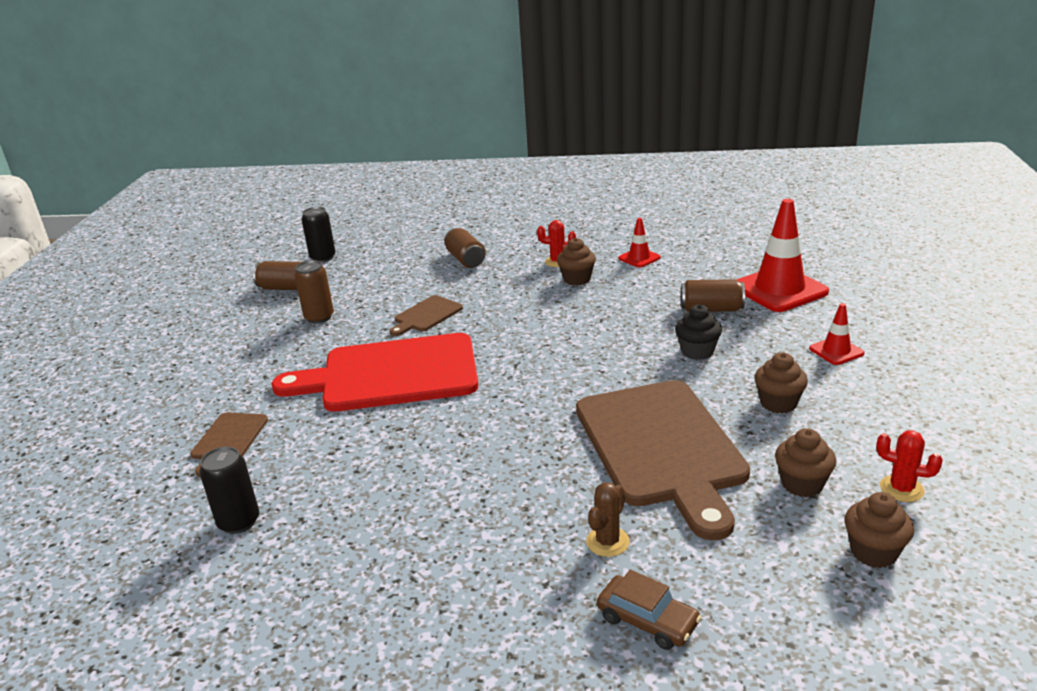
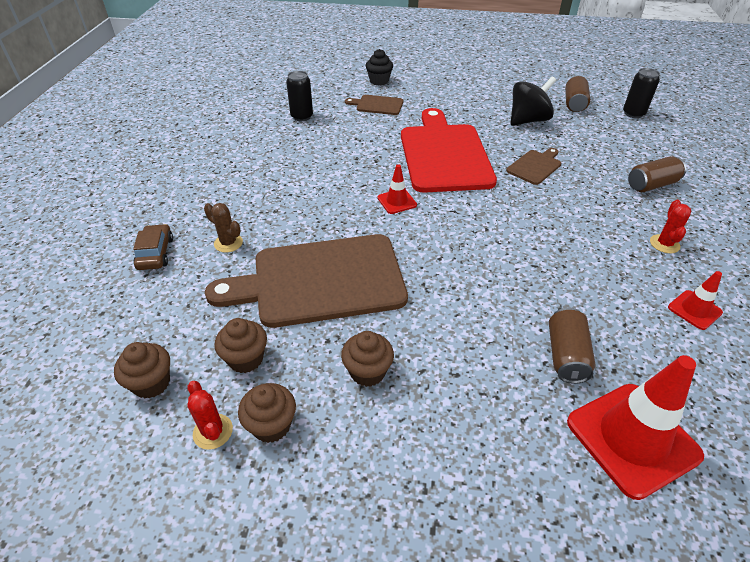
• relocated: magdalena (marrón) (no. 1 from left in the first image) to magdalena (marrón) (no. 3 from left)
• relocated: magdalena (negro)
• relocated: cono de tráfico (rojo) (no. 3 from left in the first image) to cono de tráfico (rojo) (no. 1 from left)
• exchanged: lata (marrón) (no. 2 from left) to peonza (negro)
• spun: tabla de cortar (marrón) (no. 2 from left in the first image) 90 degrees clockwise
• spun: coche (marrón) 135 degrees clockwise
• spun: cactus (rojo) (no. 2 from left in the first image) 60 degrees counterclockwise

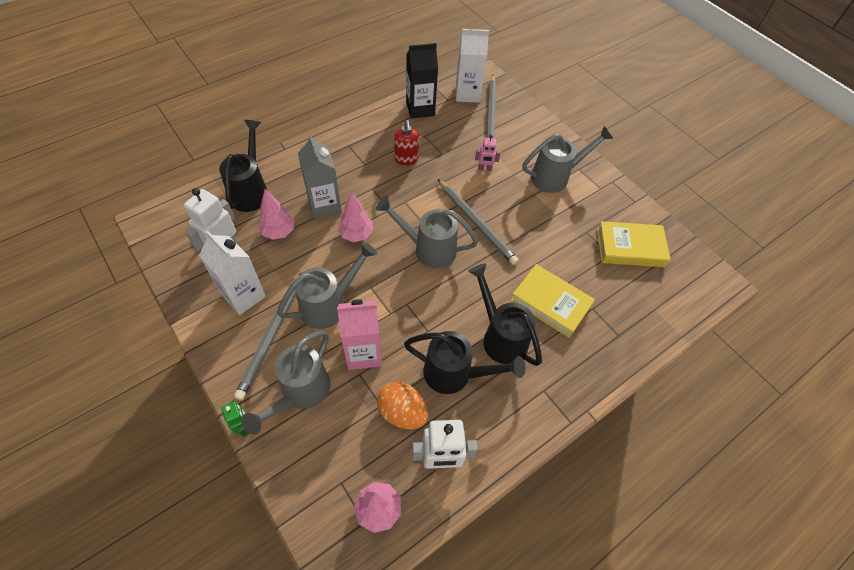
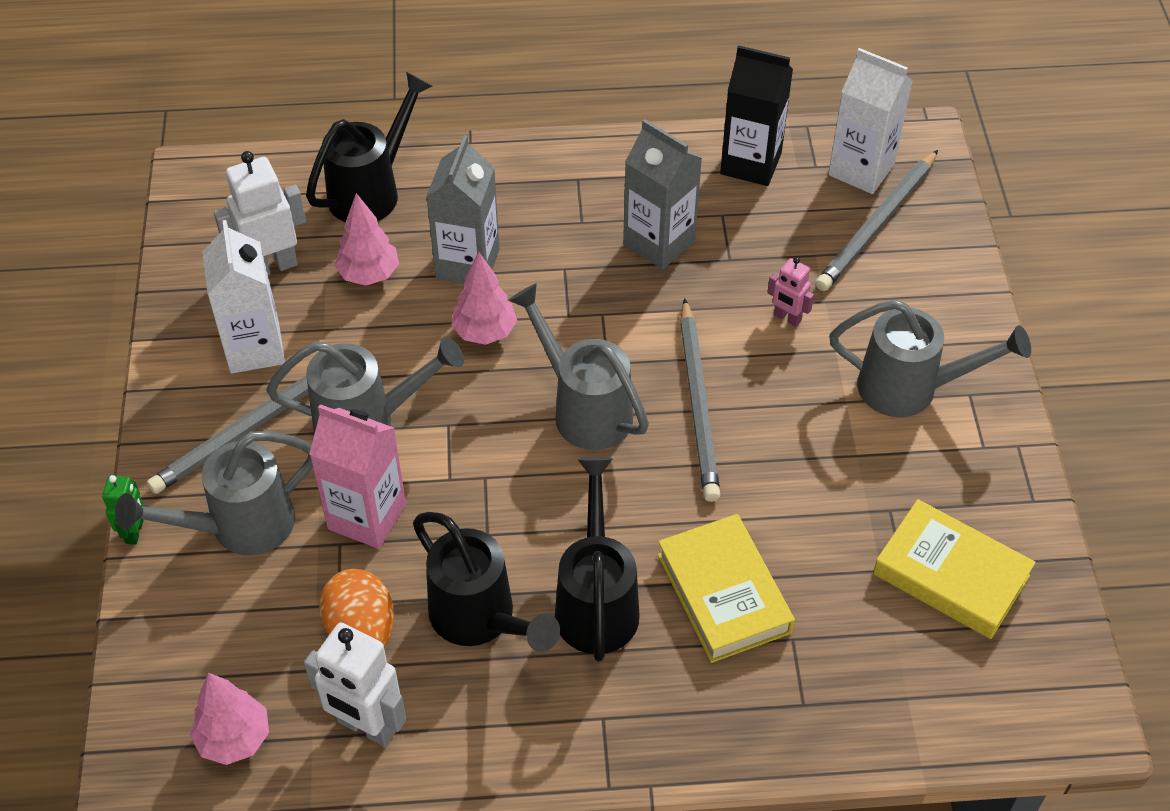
• exchanged: dispensador de jabón (rojo) to cartón de leche (gris) (no. 2 from left)

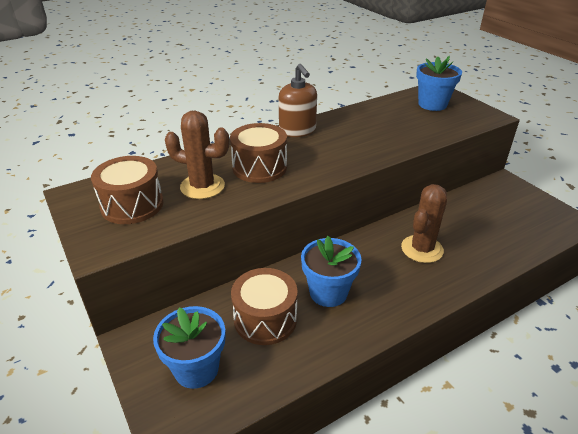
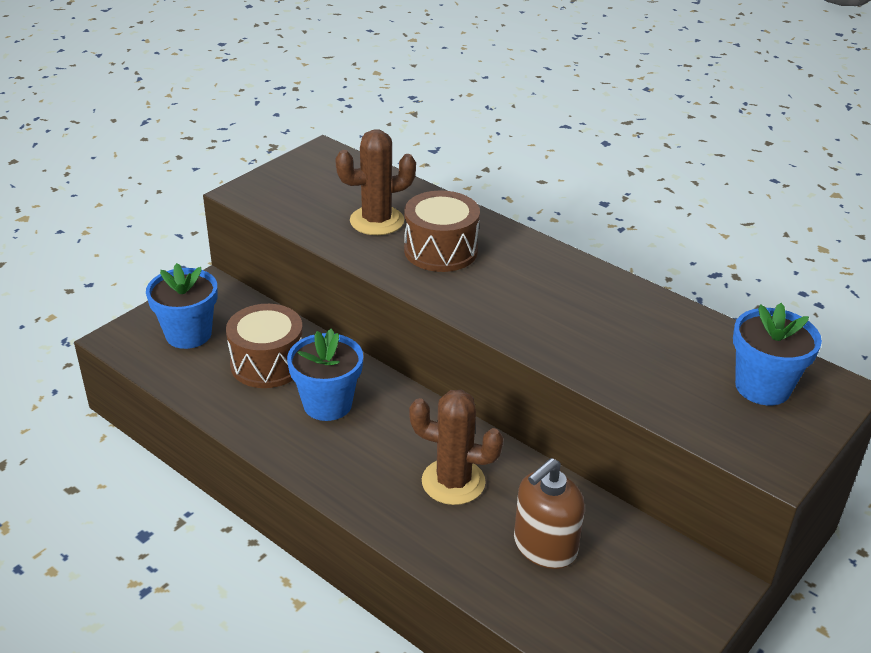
• missing: tambor (marrón) (no. 1 from left)
• relocated: dispensador de jabón (marrón)
• spun: cactus (marrón) (no. 1 from left) 75 degrees clockwise

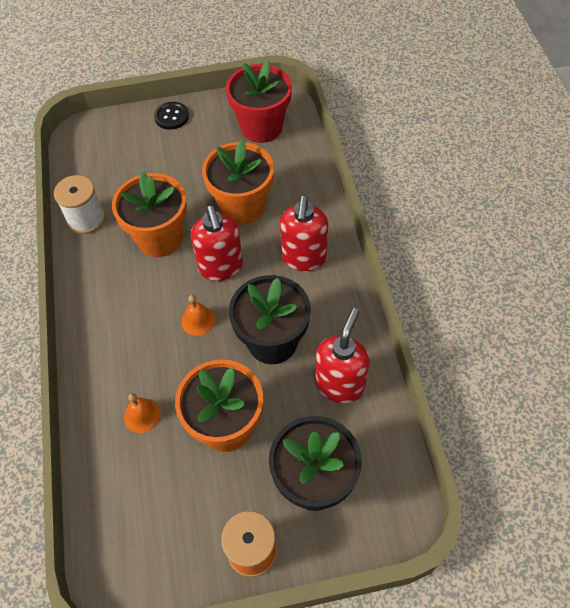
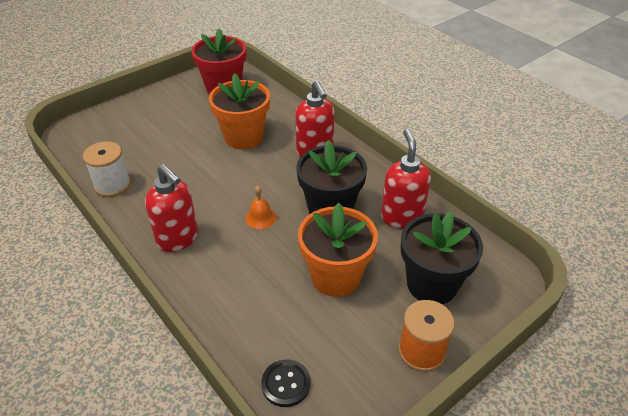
• missing: maceta (naranja) (no. 1 from left)
• missing: campana (naranja) (no. 1 from left)
• relocated: botón (negro)
• relocated: dispensador de jabón (rojo) (no. 1 from left)

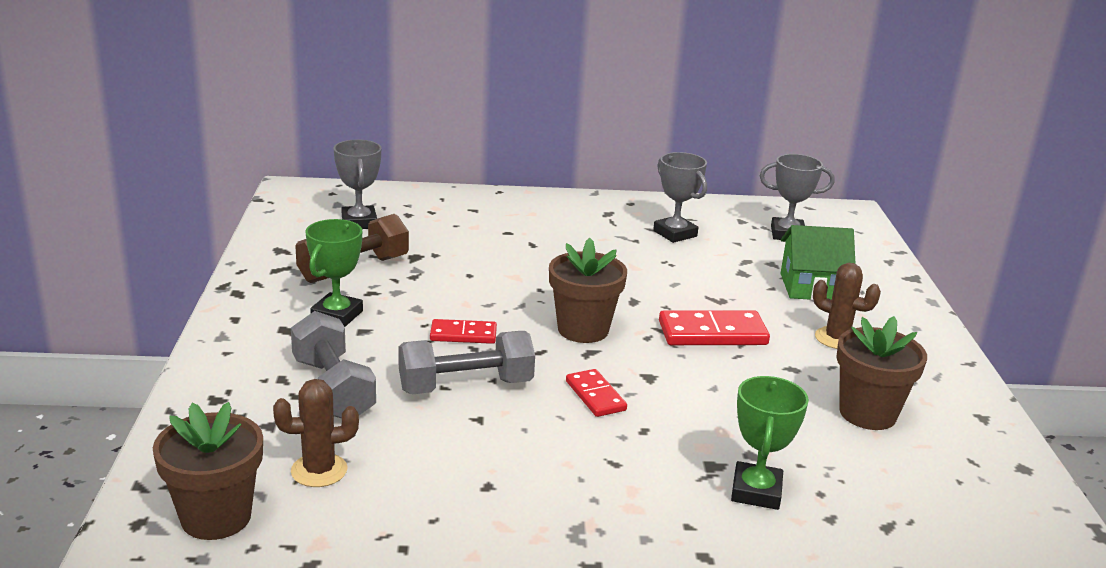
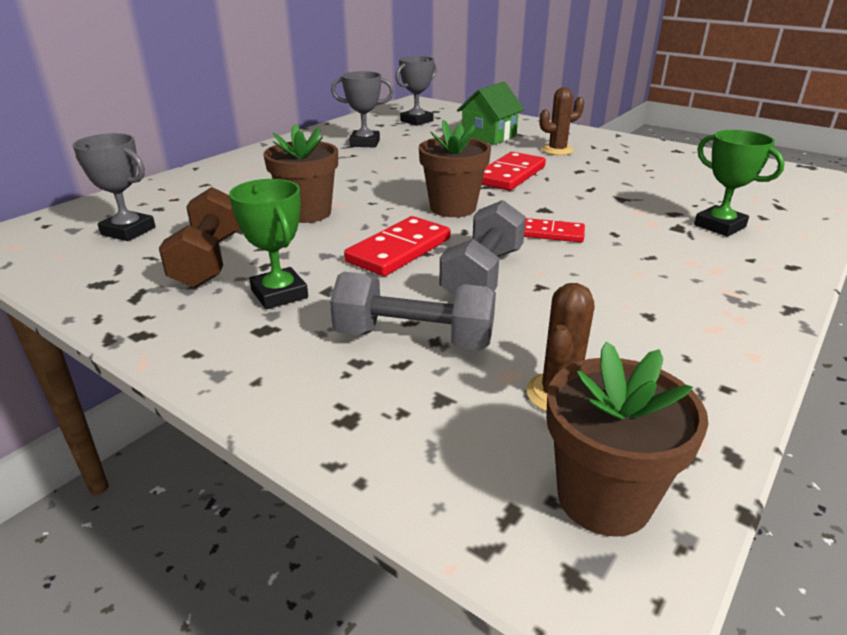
• relocated: maceta (marrón) (no. 3 from left in the first image) to maceta (marrón) (no. 1 from left)
• size: ficha de dominó (rojo) (no. 1 from left) x1.62

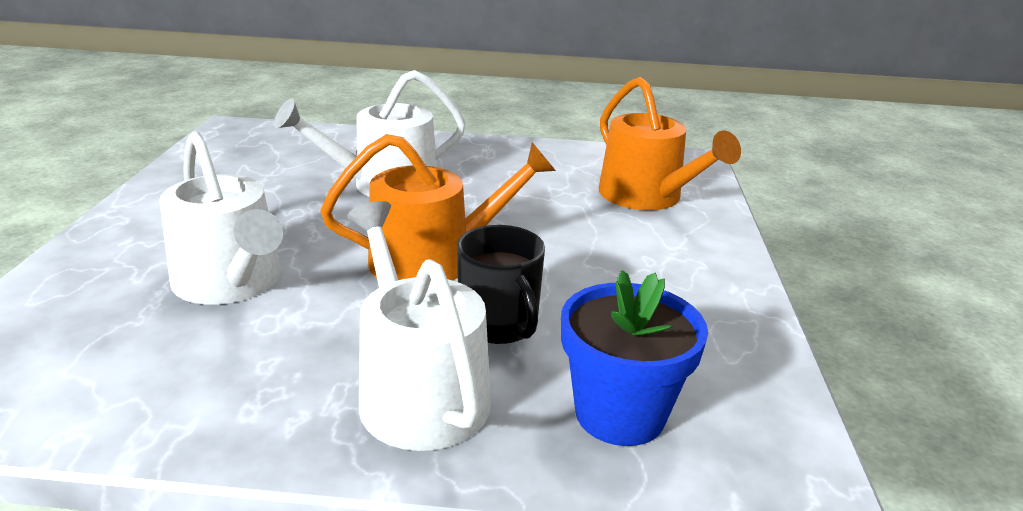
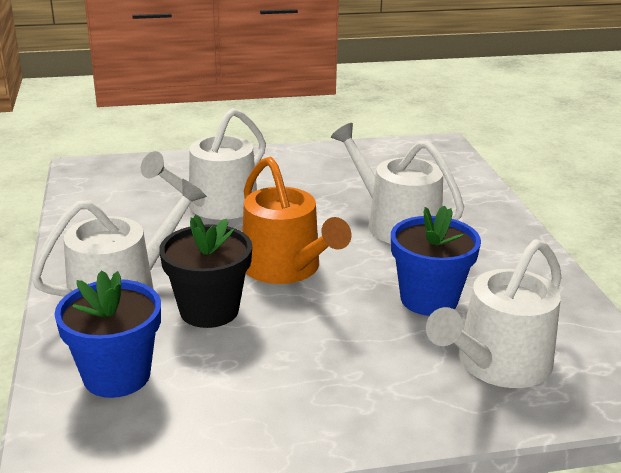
• appeared: maceta (azul) (no. 2 from left)
• exchanged: taza (negro) to maceta (negro)
• colour: regadera (naranja) (no. 2 from left) to regadera (blanco) (no. 4 from left)

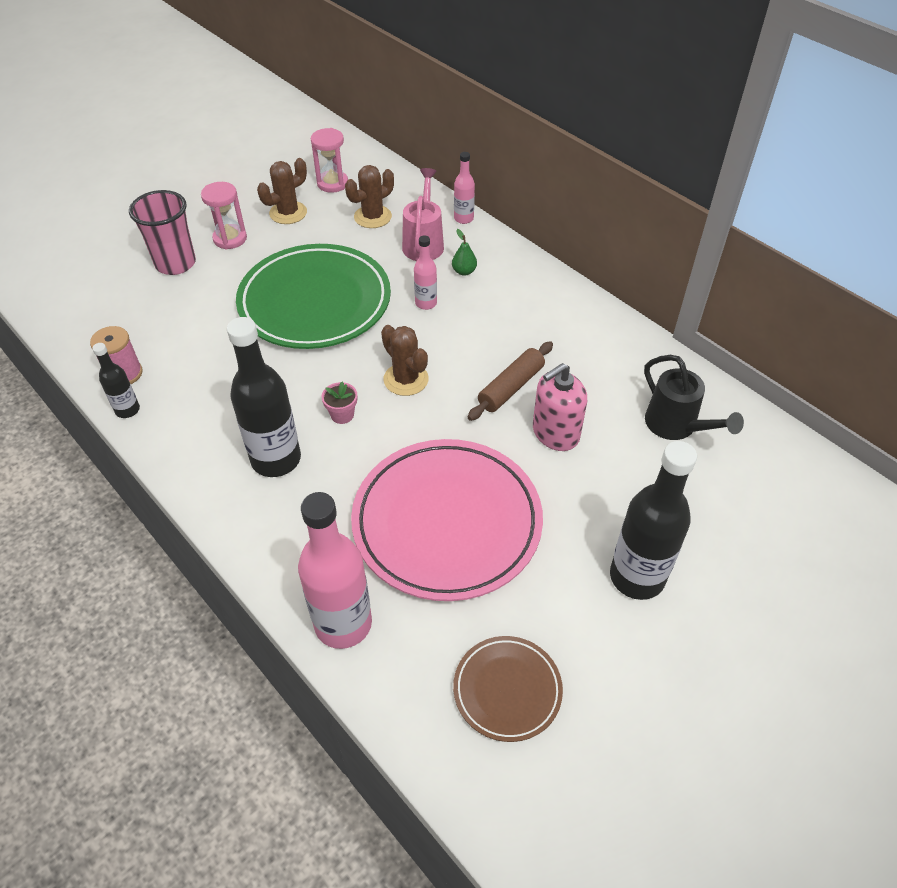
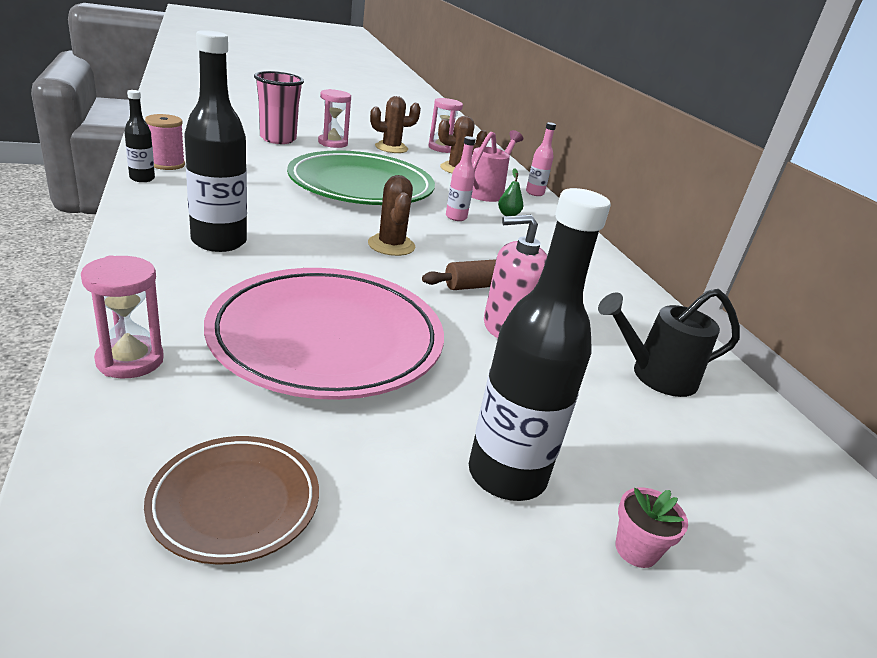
• relocated: maceta (rosa)
• exchanged: botella (rosa) (no. 1 from left) to reloj de arena (rosa) (no. 1 from left)
• spun: regadera (negro) 90 degrees clockwise

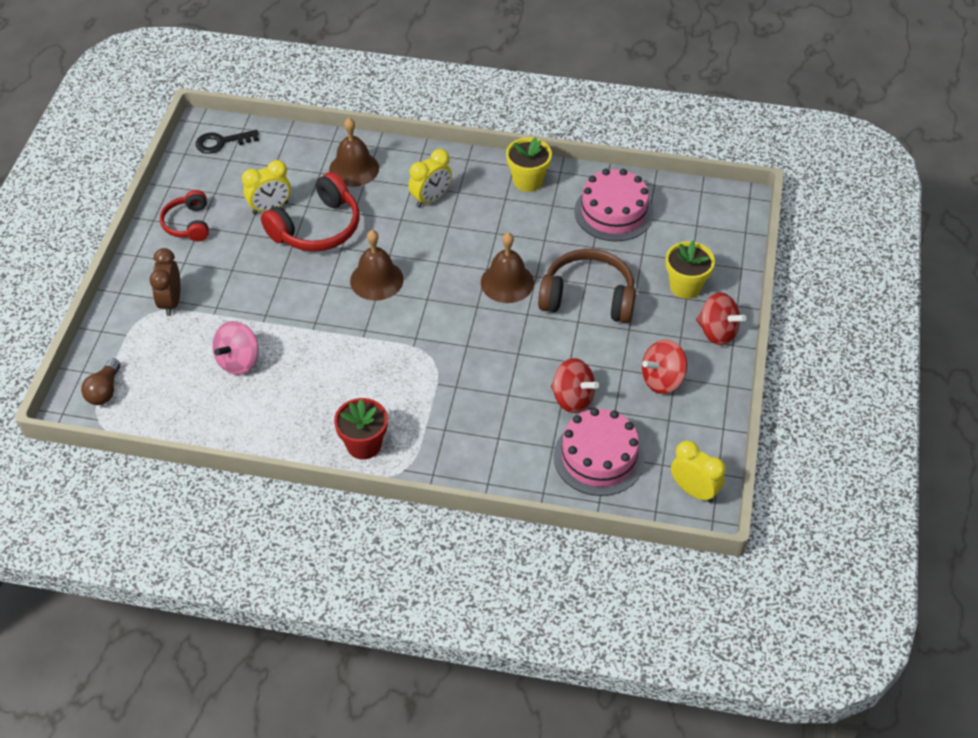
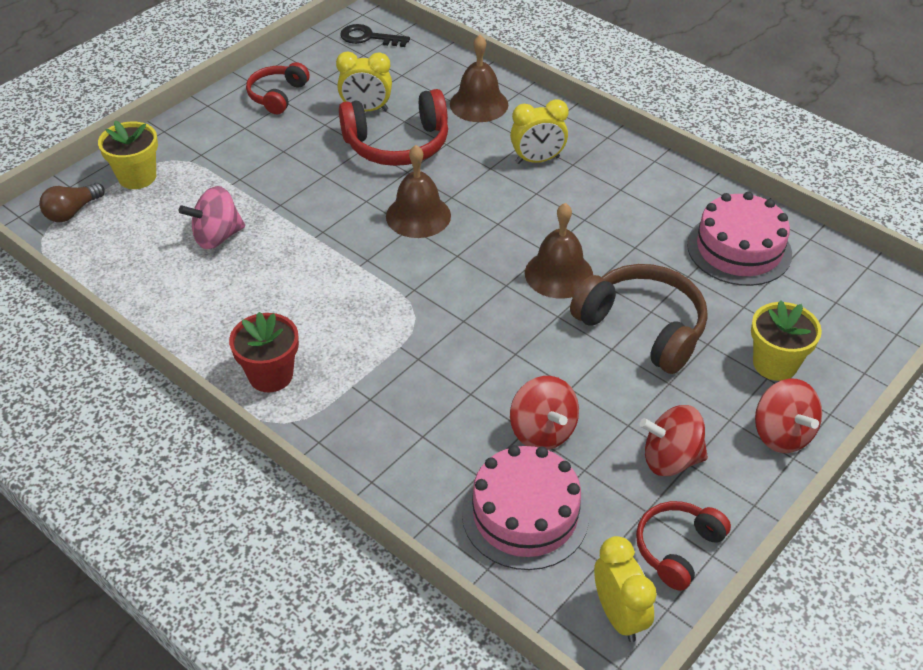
• missing: despertador (marrón)
• appeared: auriculares (rojo) (no. 3 from left)
• relocated: maceta (amarillo) (no. 1 from left)

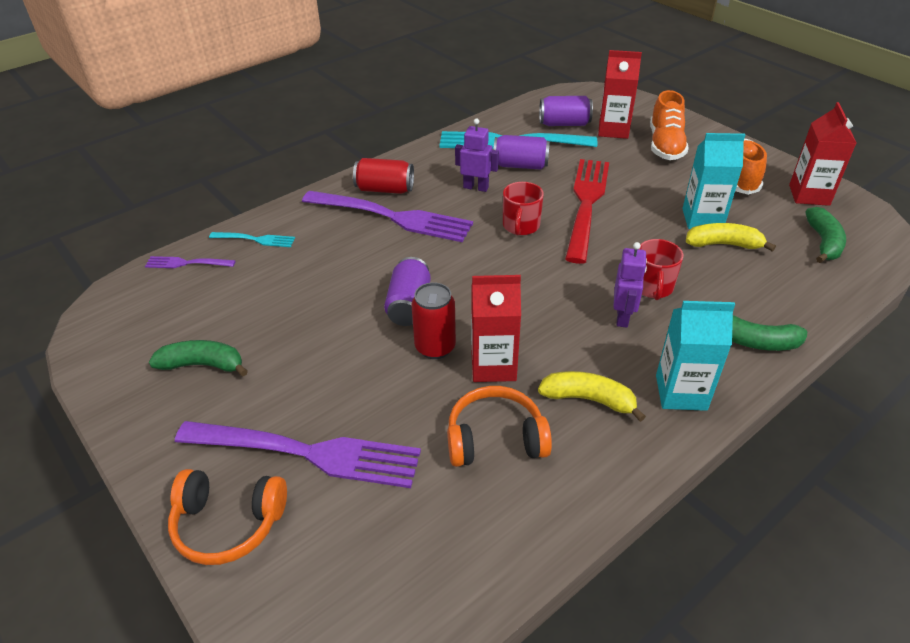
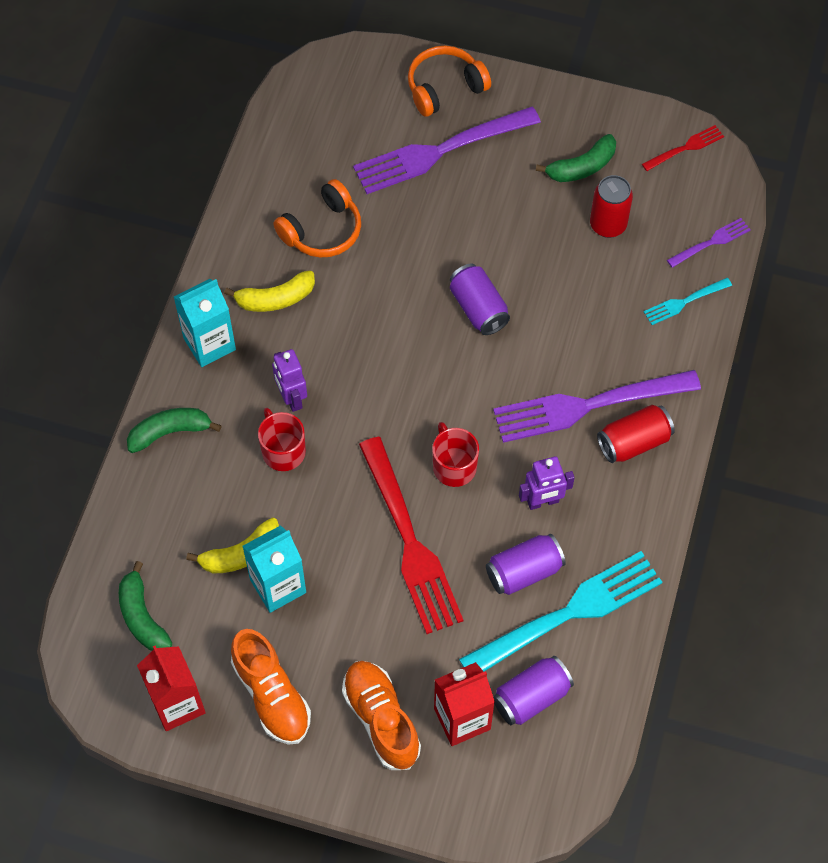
• missing: cartón de leche (rojo) (no. 1 from left)
• appeared: tenedor (rojo) (no. 2 from left)
• relocated: lata (rojo) (no. 2 from left in the first image) to lata (rojo) (no. 1 from left)

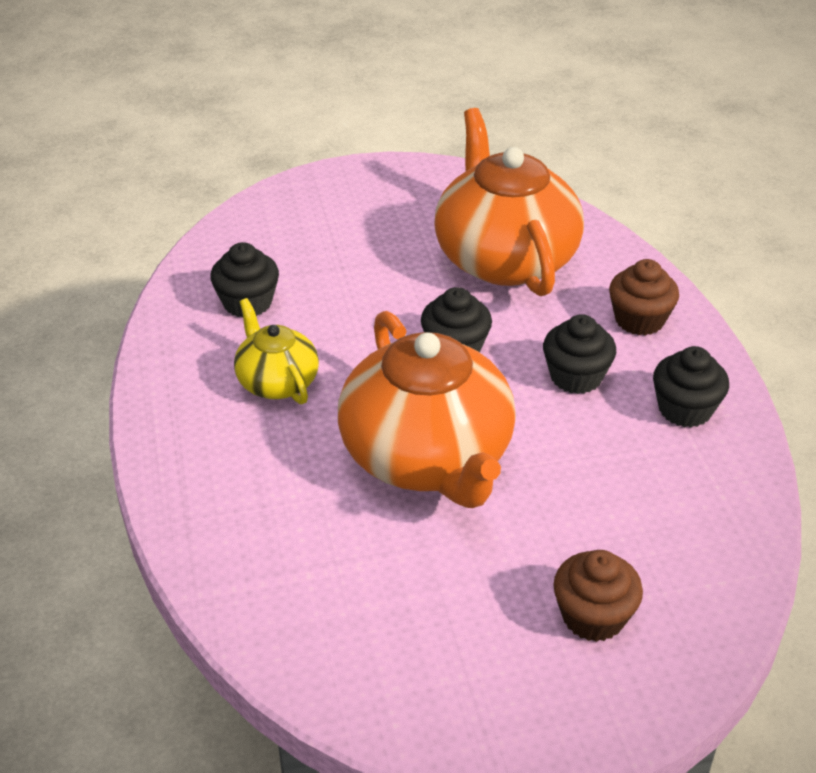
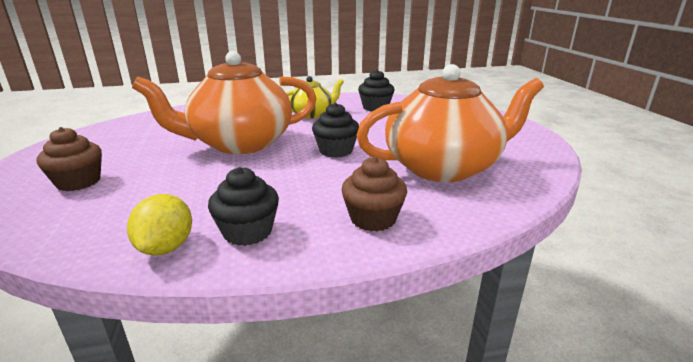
• missing: magdalena (negro) (no. 3 from left)
• appeared: limón (amarillo)

